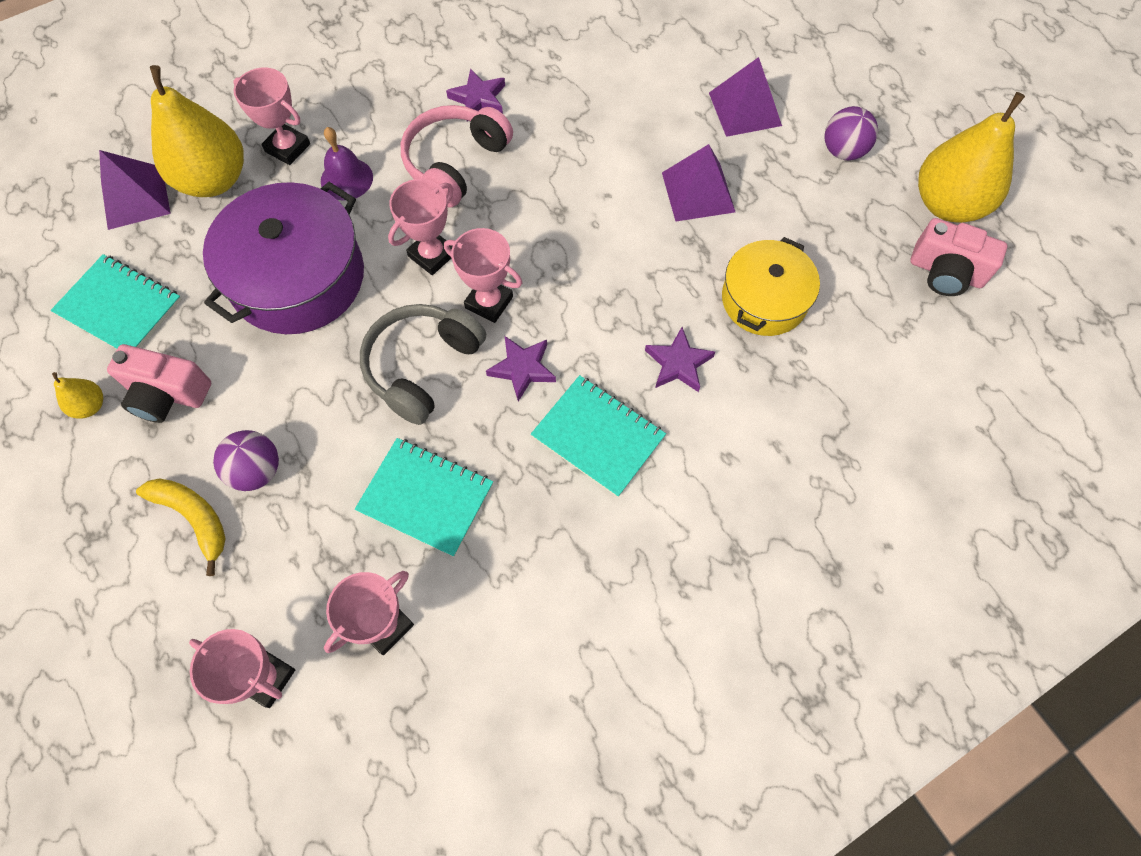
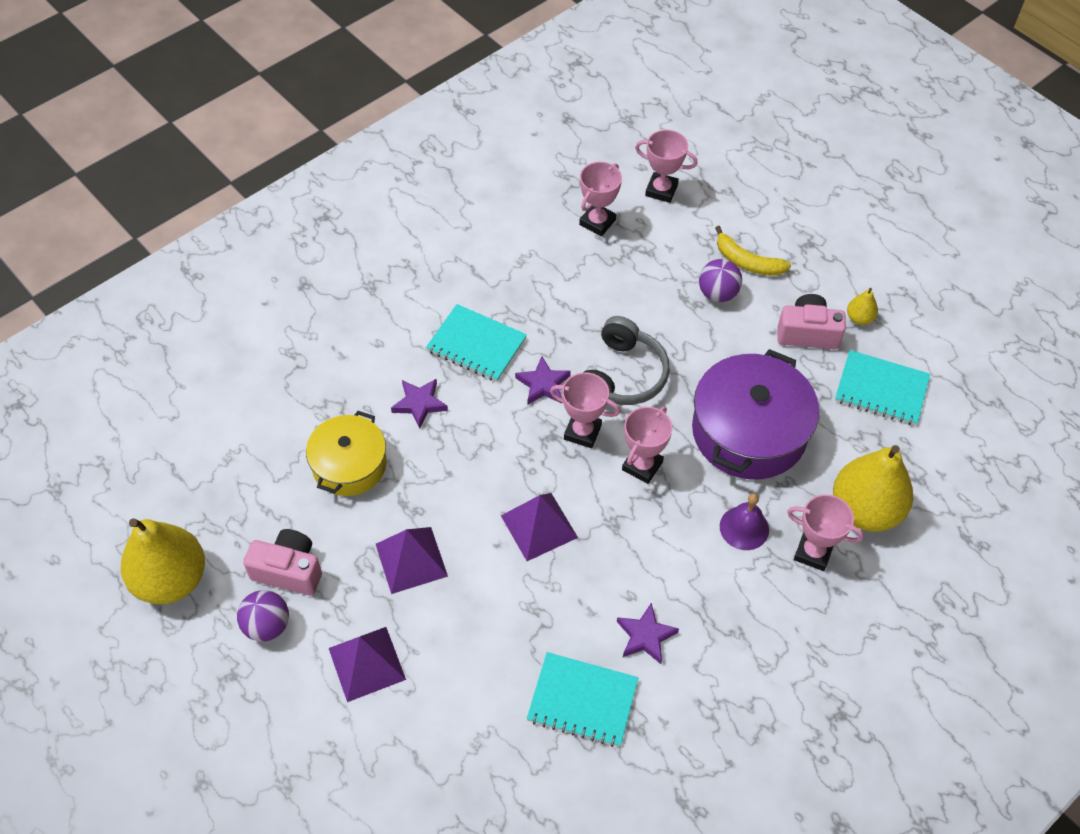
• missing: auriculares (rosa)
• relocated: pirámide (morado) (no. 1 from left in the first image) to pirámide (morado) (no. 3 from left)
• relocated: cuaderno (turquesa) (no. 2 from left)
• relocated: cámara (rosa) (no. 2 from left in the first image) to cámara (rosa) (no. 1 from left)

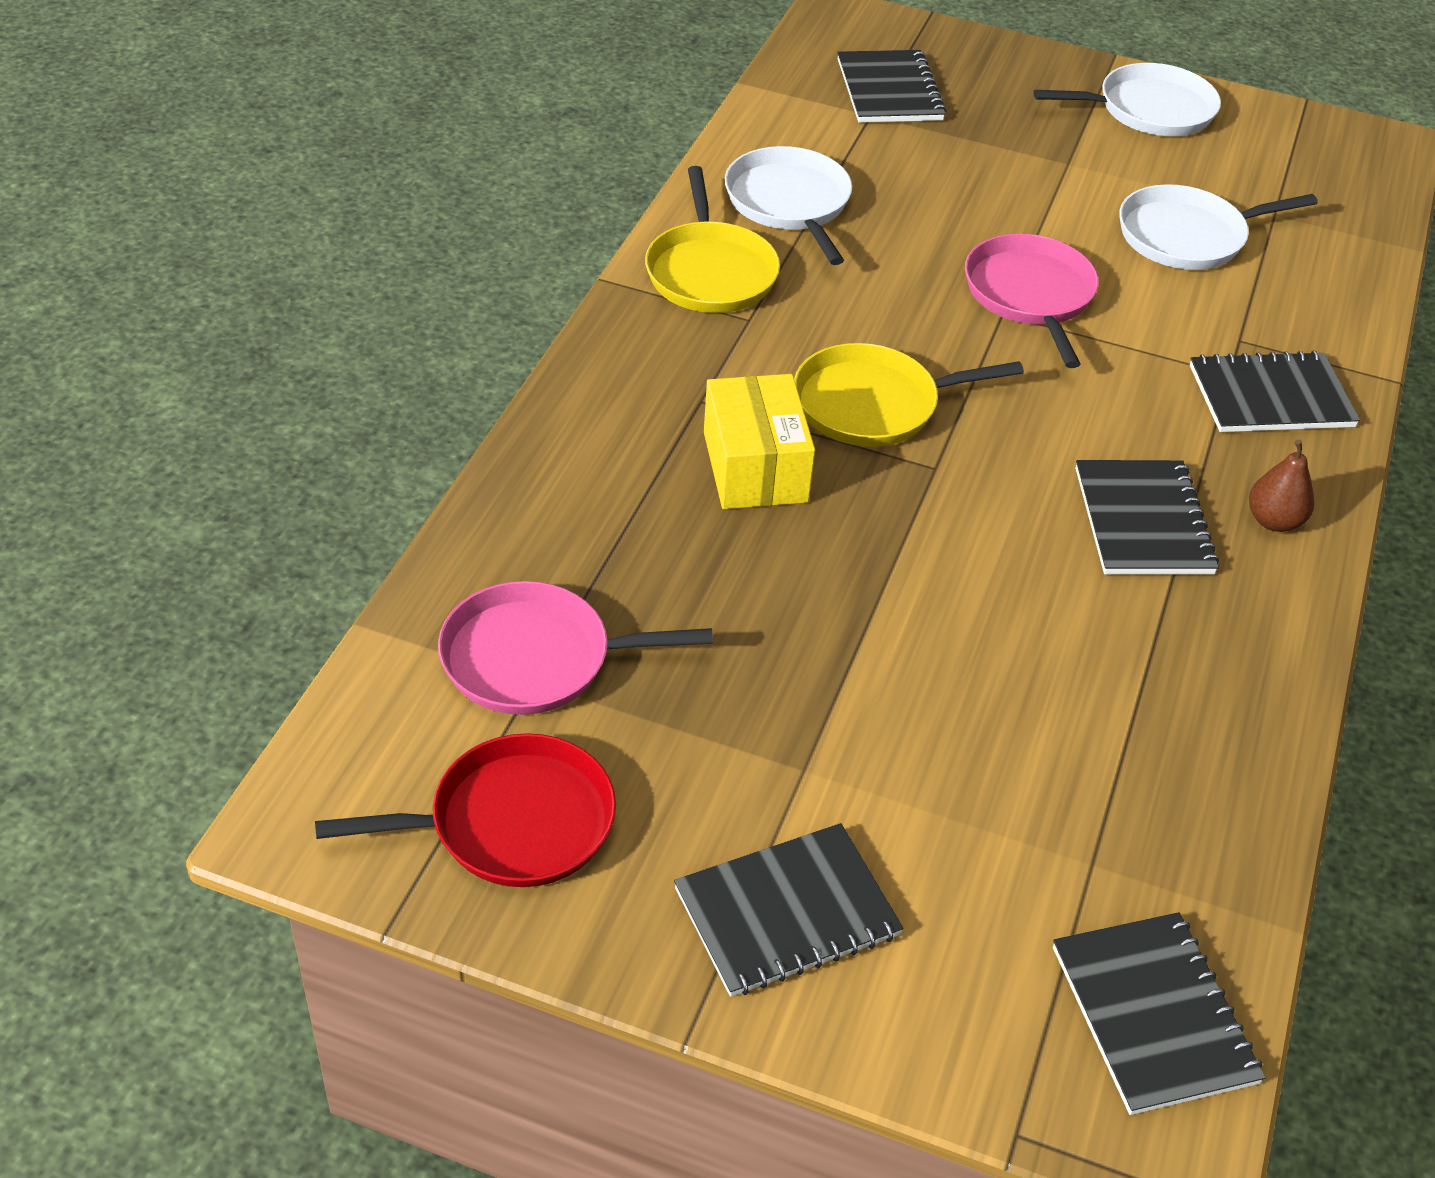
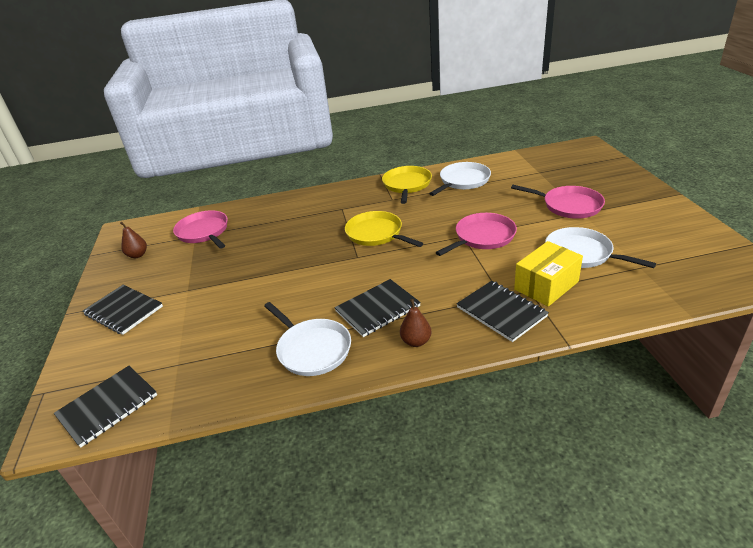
• missing: cuaderno (negro) (no. 2 from left)
• appeared: sartén (rosa) (no. 3 from left)
• relocated: caja (amarillo)
• relocated: sartén (blanco) (no. 2 from left in the first image) to sartén (blanco) (no. 1 from left)
• exchanged: sartén (rojo) to pera (marrón) (no. 1 from left)
• spun: sartén (amarillo) (no. 1 from left in the first image) 135 degrees clockwise

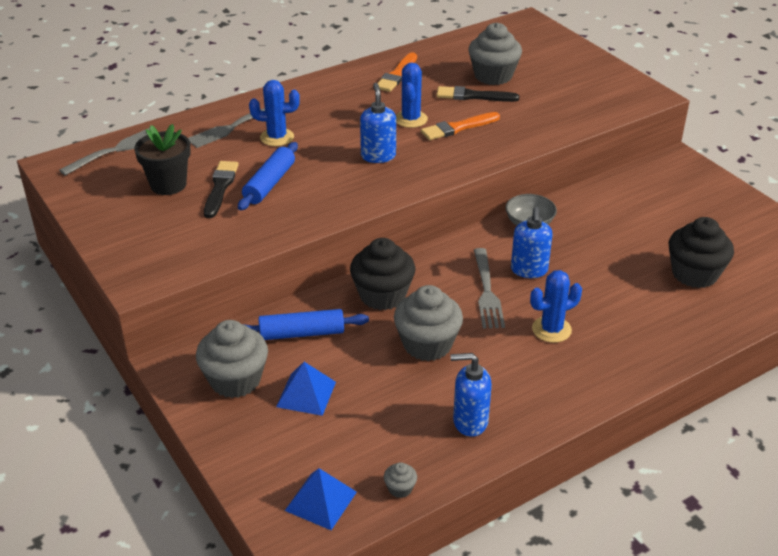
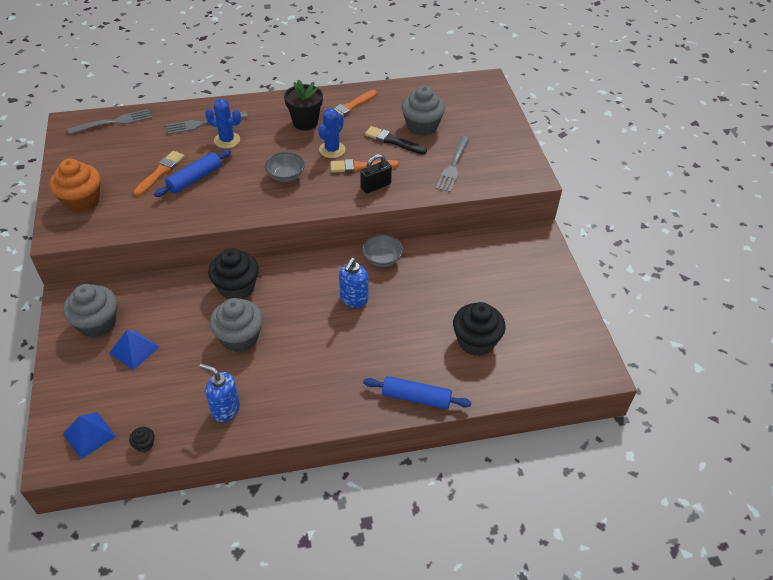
• missing: cactus (azul) (no. 3 from left)
• appeared: magdalena (naranja)
• appeared: candado (negro)
• relocated: maceta (negro)
• relocated: rodillo (azul) (no. 2 from left)
• relocated: tenedor (gris) (no. 3 from left)
• exchanged: dispensador de jabón (azul) (no. 1 from left) to cuenco (gris) (no. 1 from left)
• colour: pincel (negro) (no. 1 from left) to pincel (naranja) (no. 1 from left)
• colour: magdalena (gris) (no. 2 from left) to magdalena (negro) (no. 1 from left)

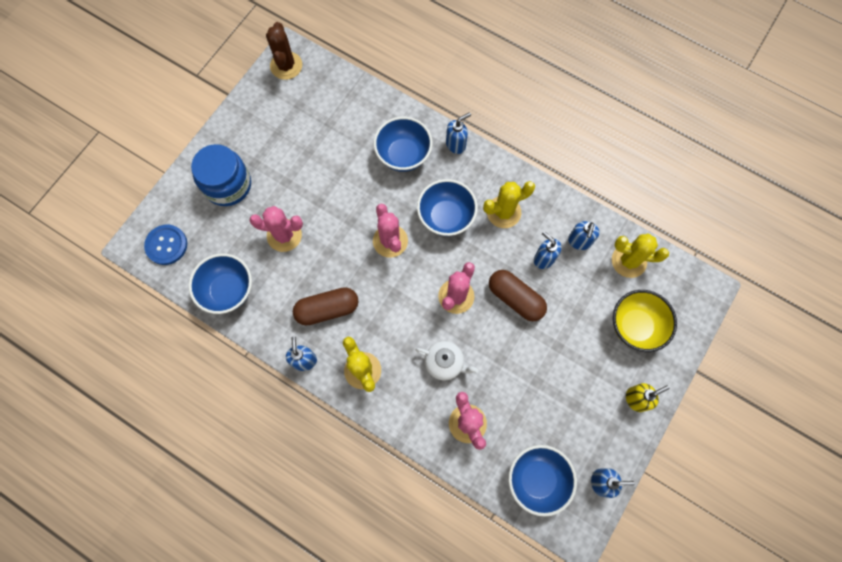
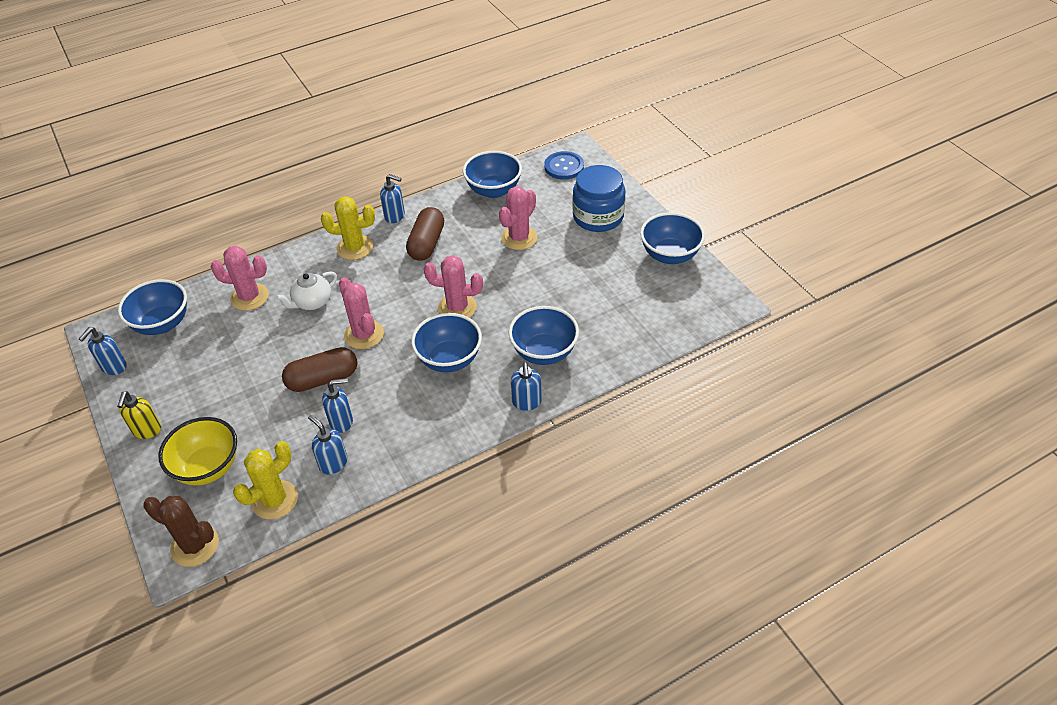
• missing: cactus (amarillo) (no. 2 from left)
• appeared: cuenco (azul) (no. 5 from left)
• relocated: cactus (marrón)

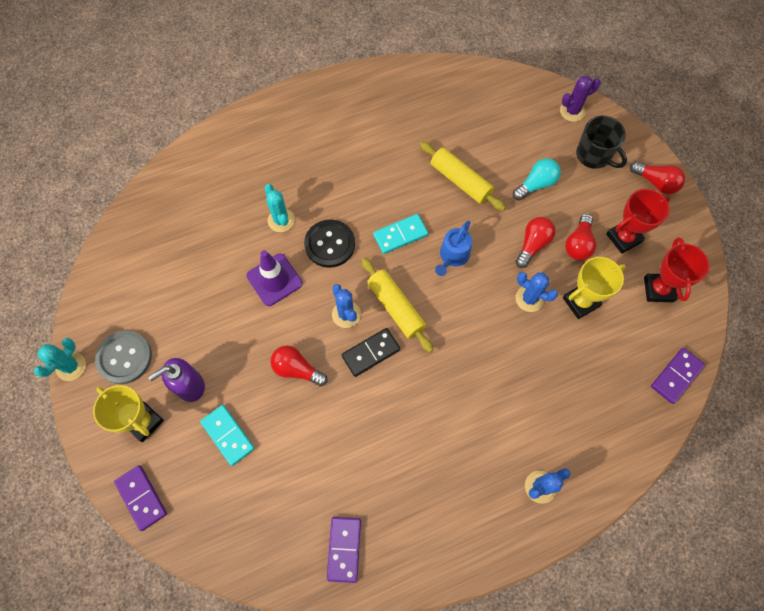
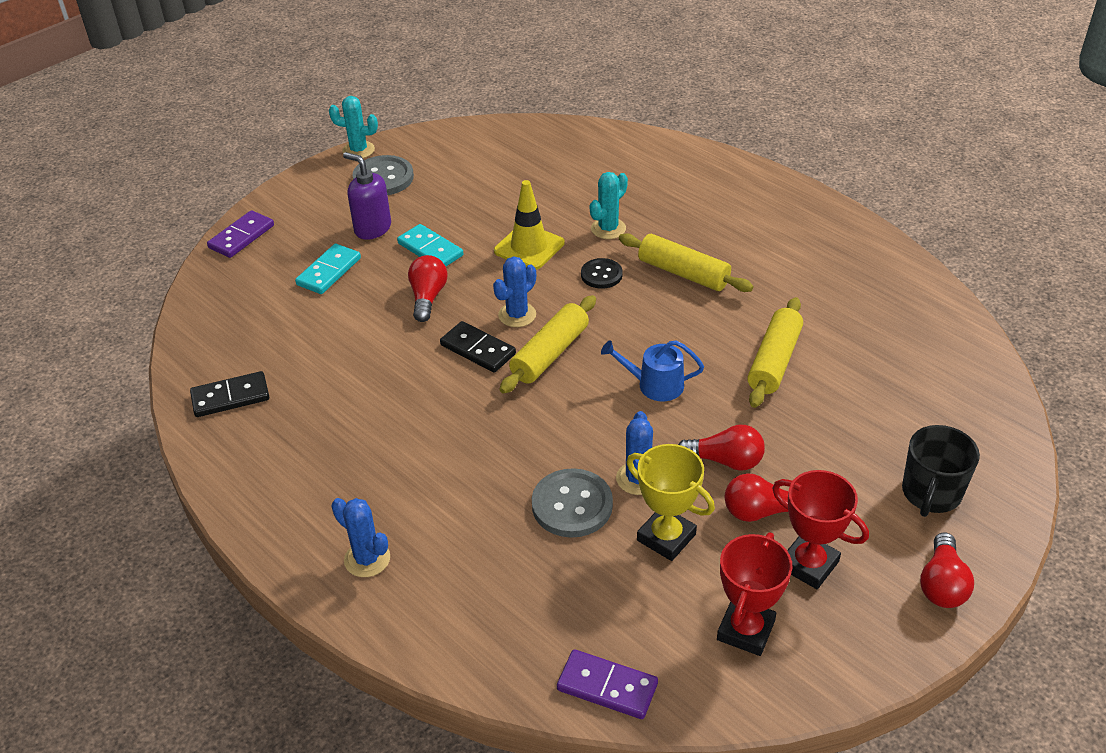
• missing: trofeo (amarillo) (no. 1 from left)
• missing: bombilla (turquesa)
• missing: cactus (morado)
• appeared: botón (gris) (no. 2 from left)
• appeared: rodillo (amarillo) (no. 2 from left)
• relocated: ficha de dominó (turquesa) (no. 2 from left)
• colour: cono de tráfico (morado) to cono de tráfico (amarillo)
• colour: ficha de dominó (morado) (no. 2 from left) to ficha de dominó (negro) (no. 1 from left)
• spun: trofeo (rojo) (no. 2 from left in the first image) 45 degrees counterclockwise
• size: botón (negro) x0.62

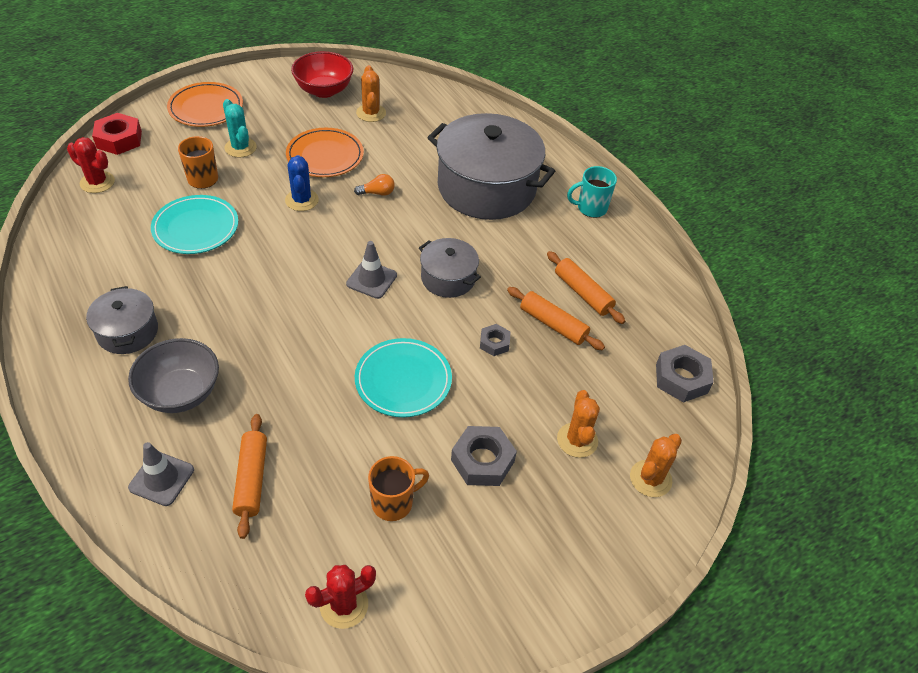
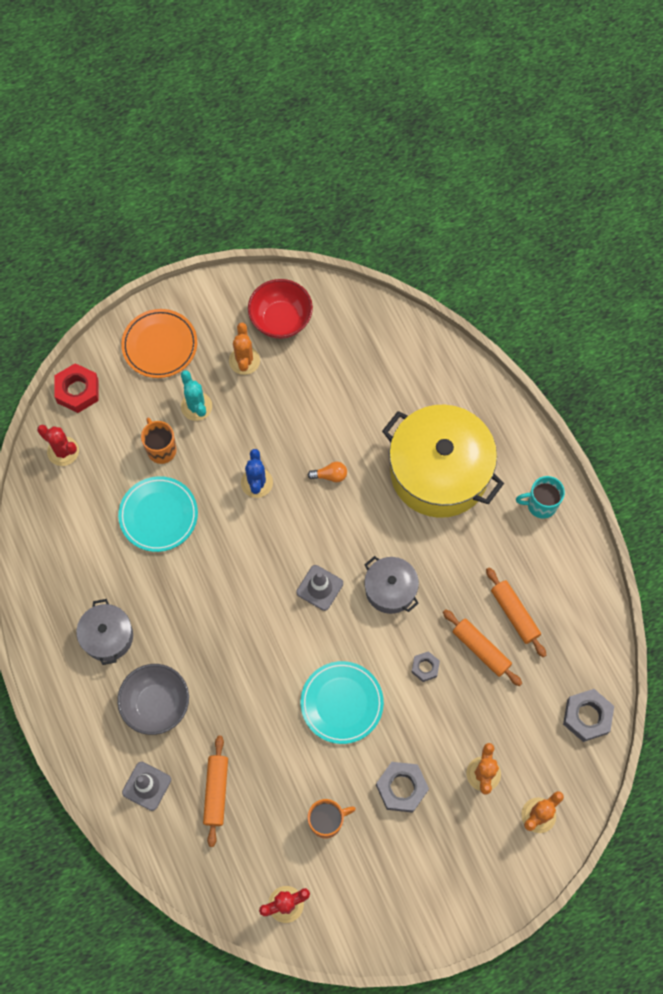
• missing: plato (naranja) (no. 2 from left)
• relocated: cactus (naranja) (no. 1 from left)
• colour: olla (gris) (no. 3 from left) to olla (amarillo)

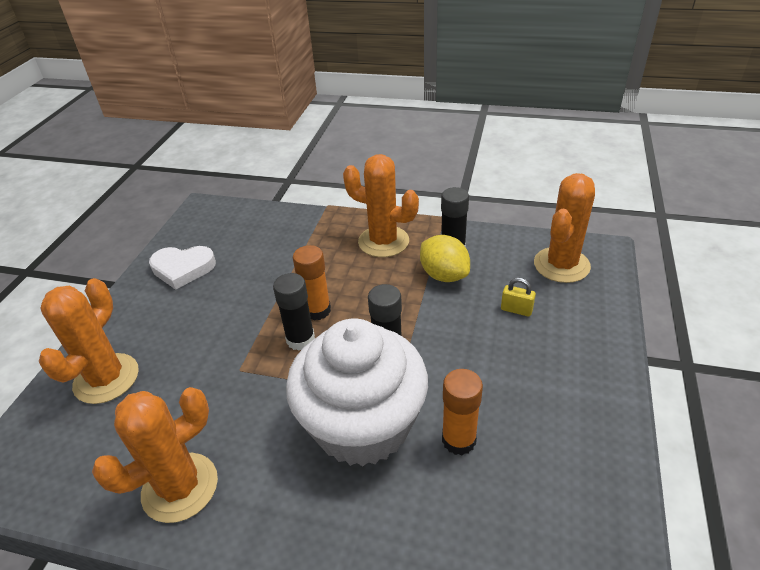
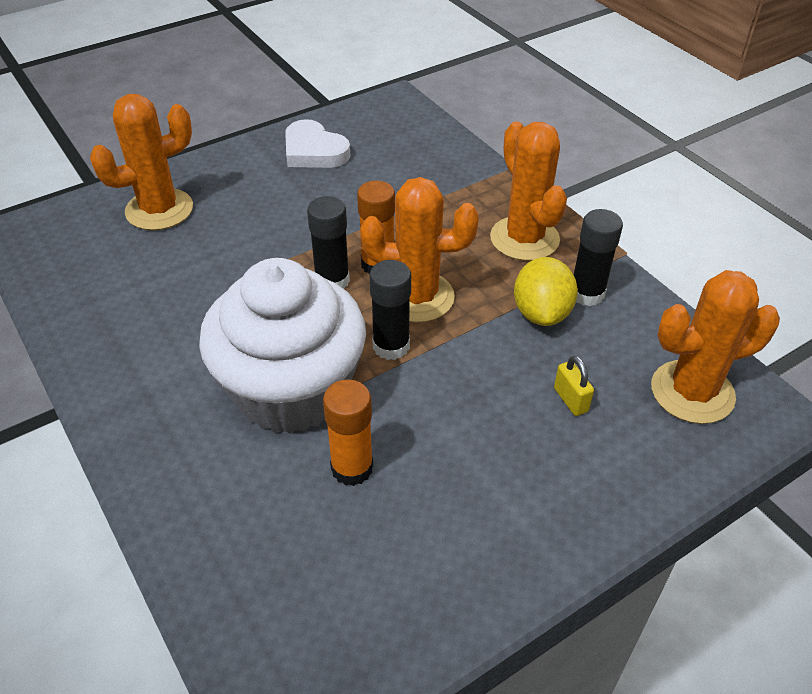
• relocated: cactus (naranja) (no. 2 from left)

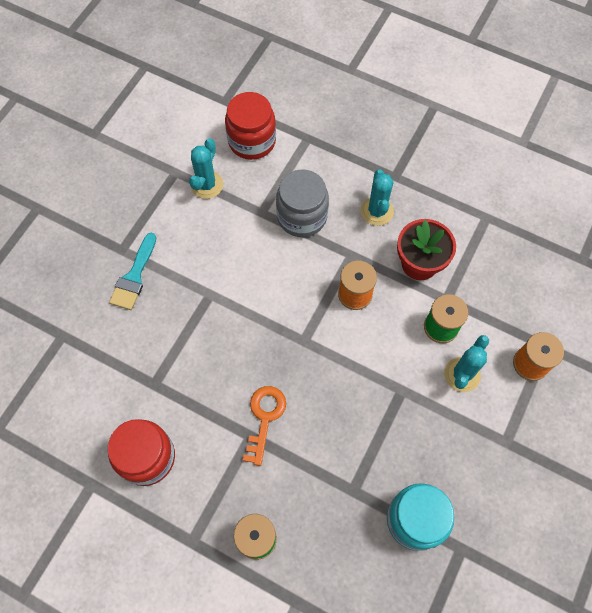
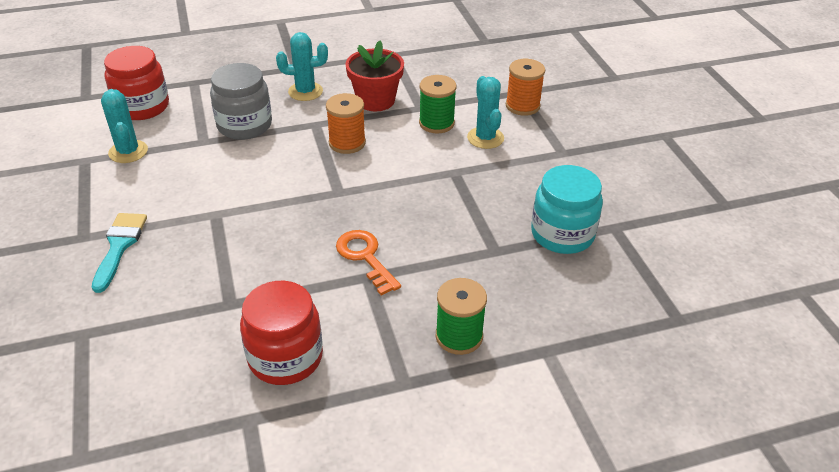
• spun: pincel (turquesa) 150 degrees counterclockwise
• spun: cactus (turquesa) (no. 2 from left) 45 degrees counterclockwise

